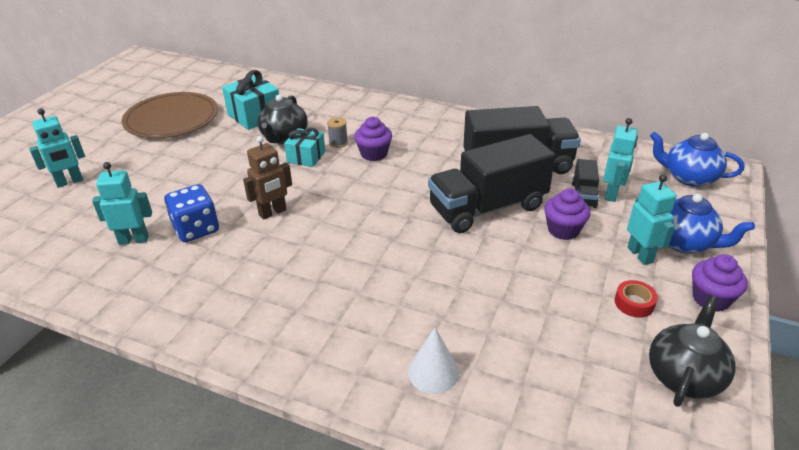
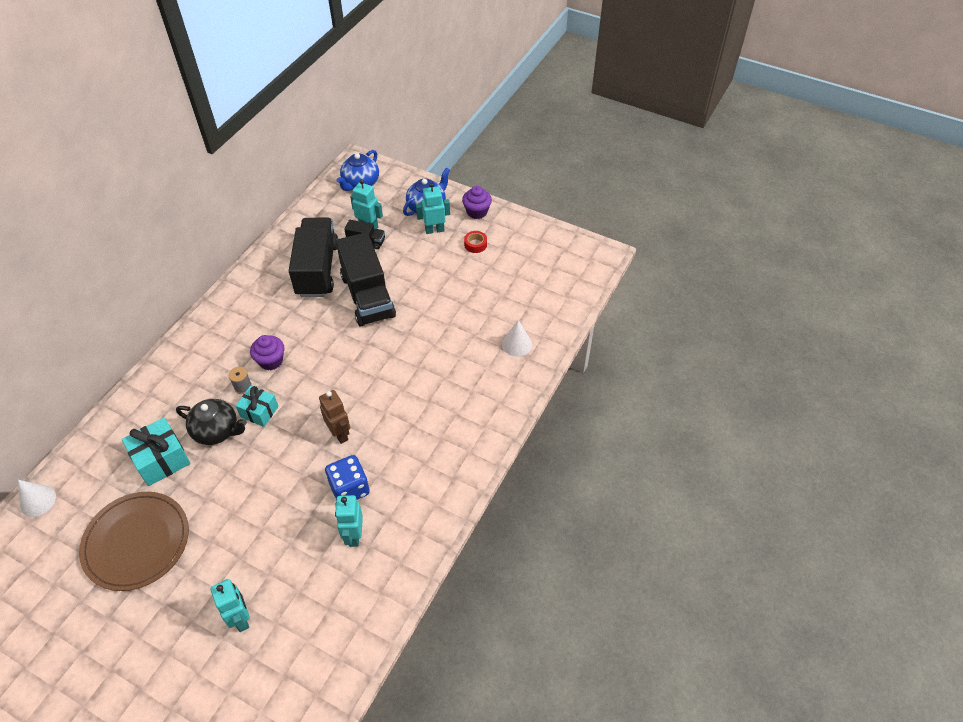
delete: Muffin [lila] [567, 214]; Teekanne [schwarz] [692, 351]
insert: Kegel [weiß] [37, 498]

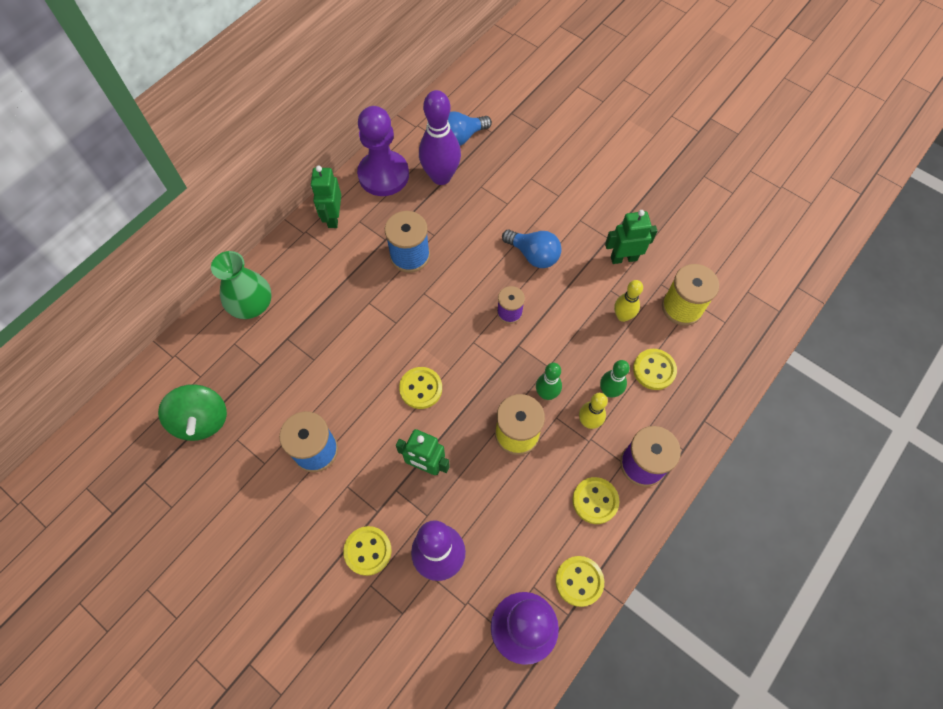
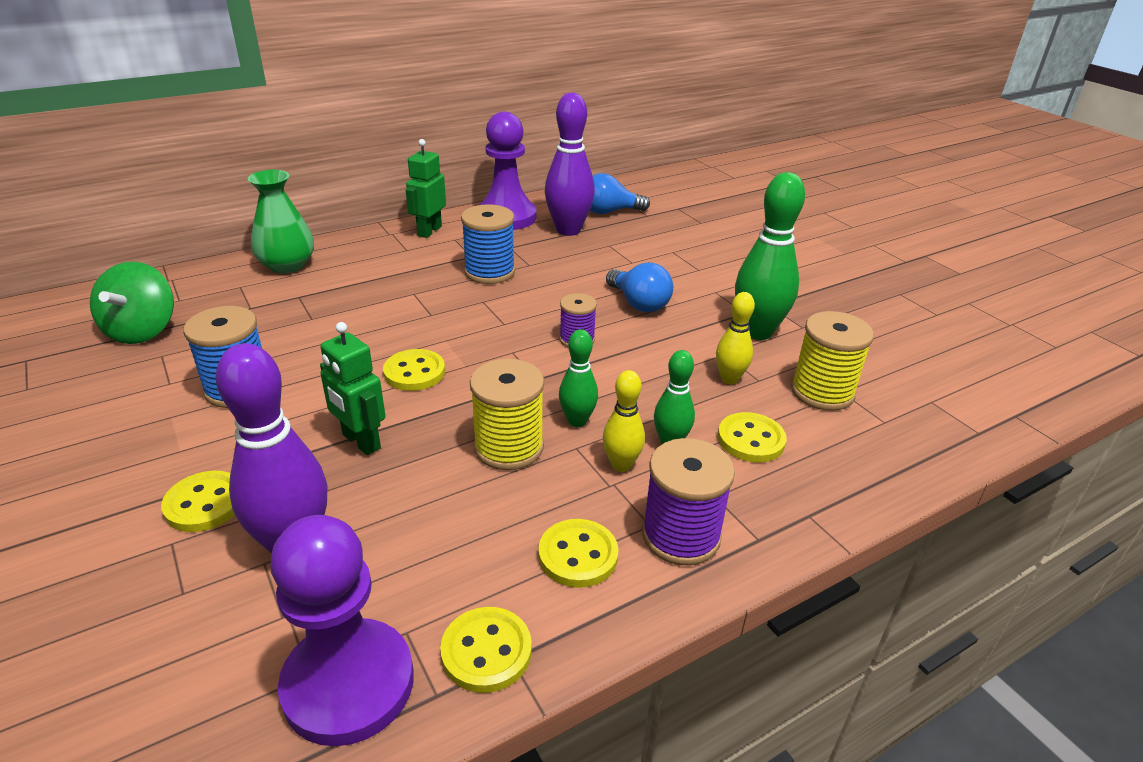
replace: Roboter [grün] [631, 237] to Bowlingkegel [grün] [770, 256]

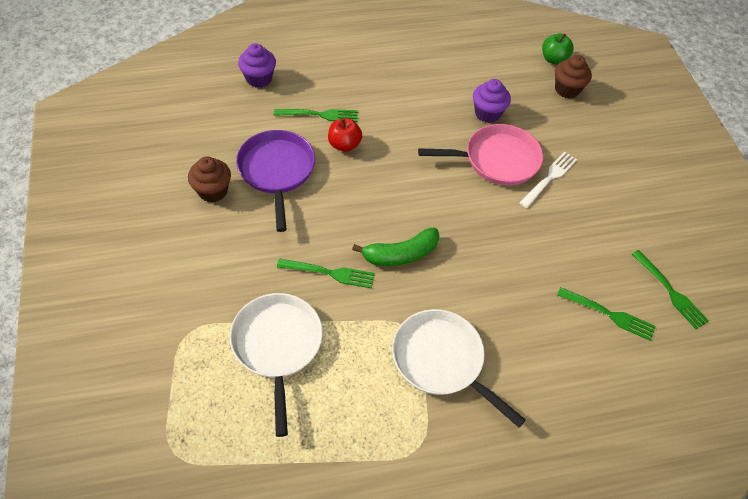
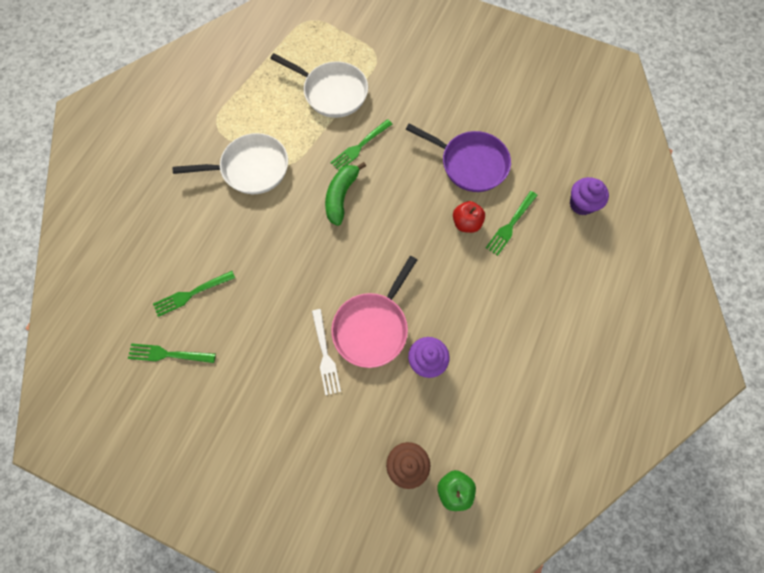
delete: Muffin [braun] [209, 180]

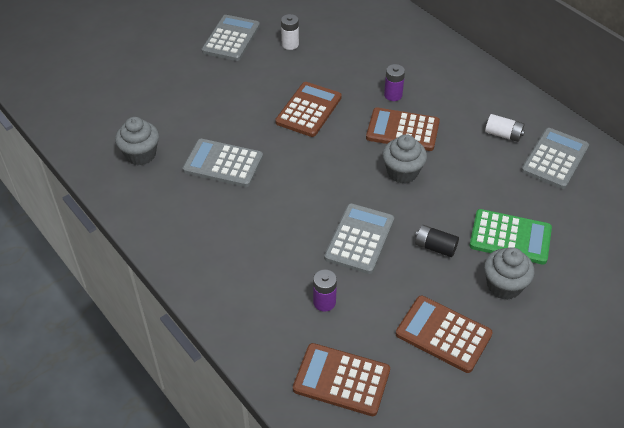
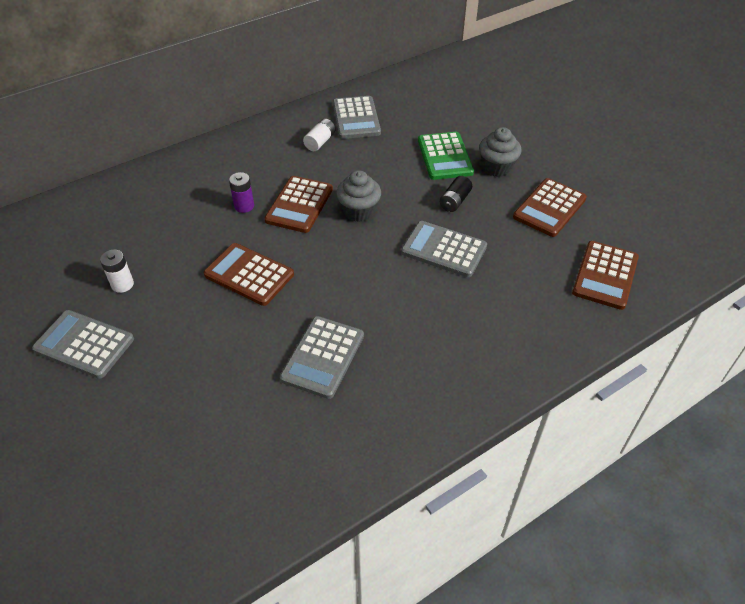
delete: Muffin [grau] [137, 141]; Batterie [lila] [325, 290]
rotate: Taschenrechner [grau] [555, 158] = [357, 117] 135 degrees counterclockwise; Taschenrechner [grün] [510, 236] = [446, 156] 150 degrees clockwise

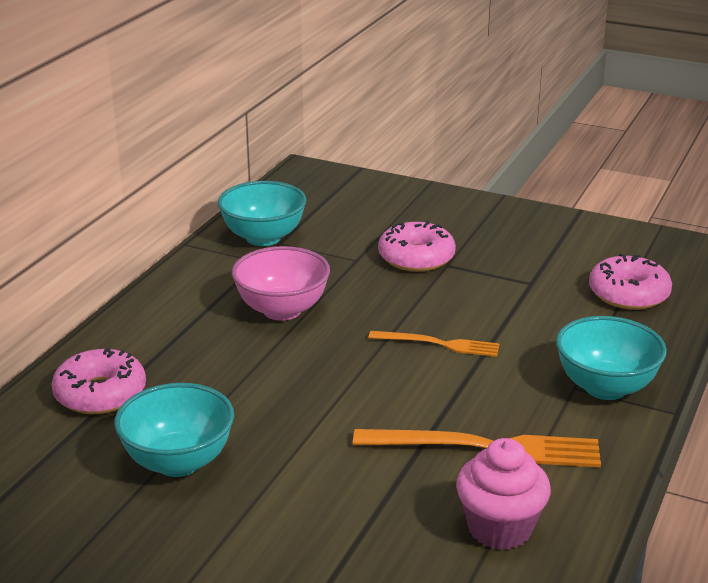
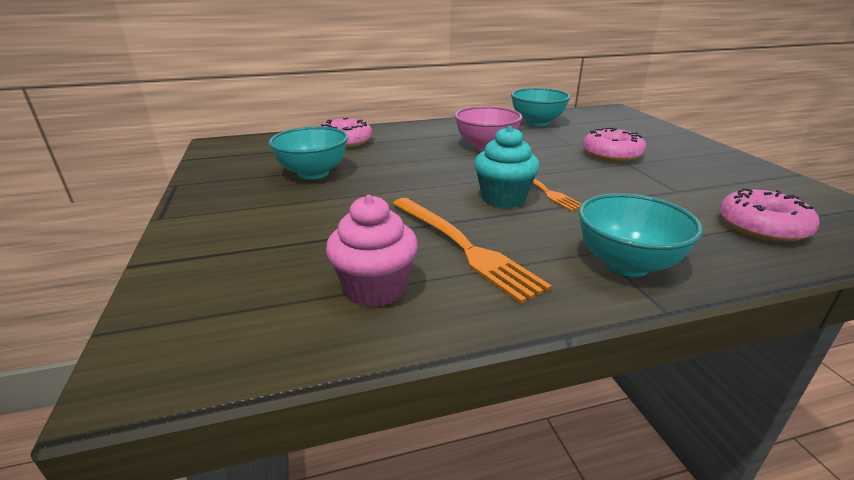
insert: Muffin [türkis] [507, 167]

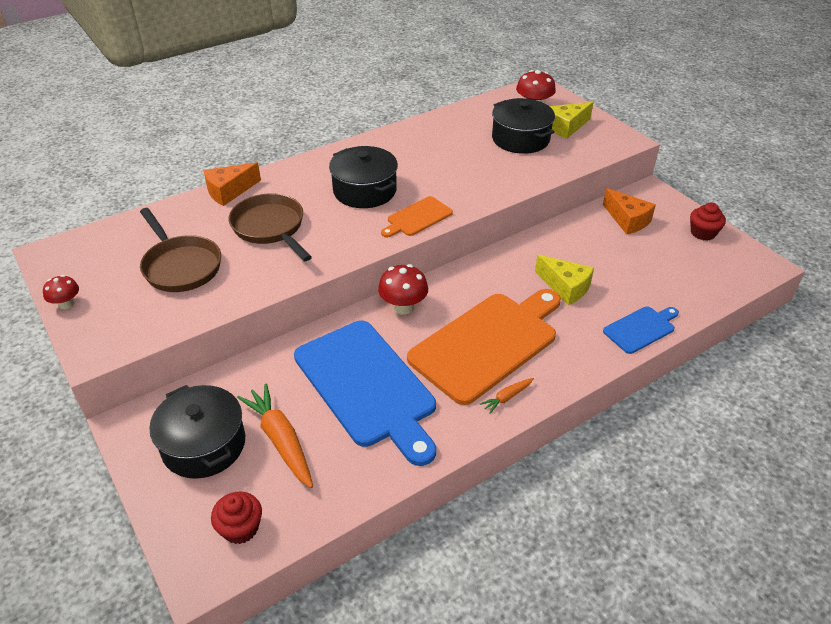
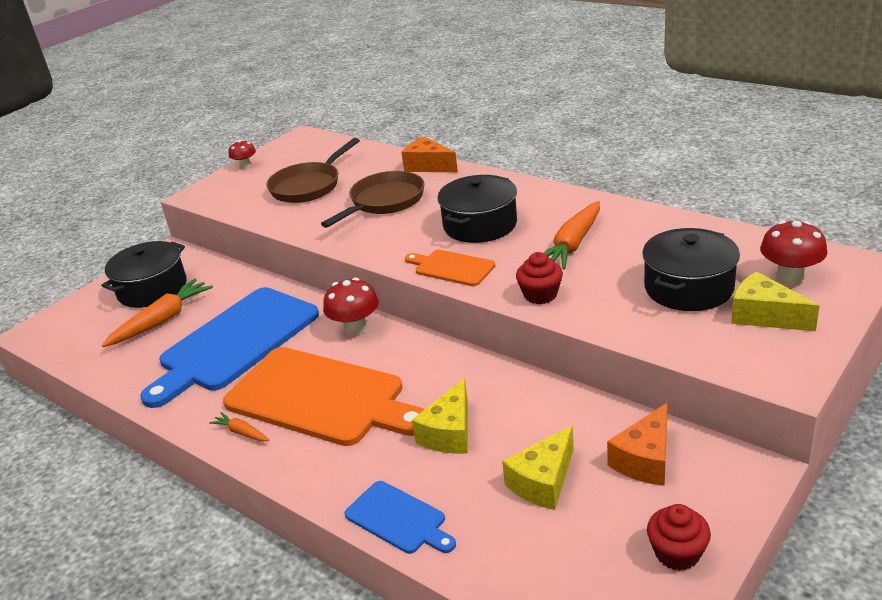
insert: Karotte [orange] [572, 235]; Käse [gelb] [538, 467]
move: Muffin [rot] [236, 517] to [539, 278]

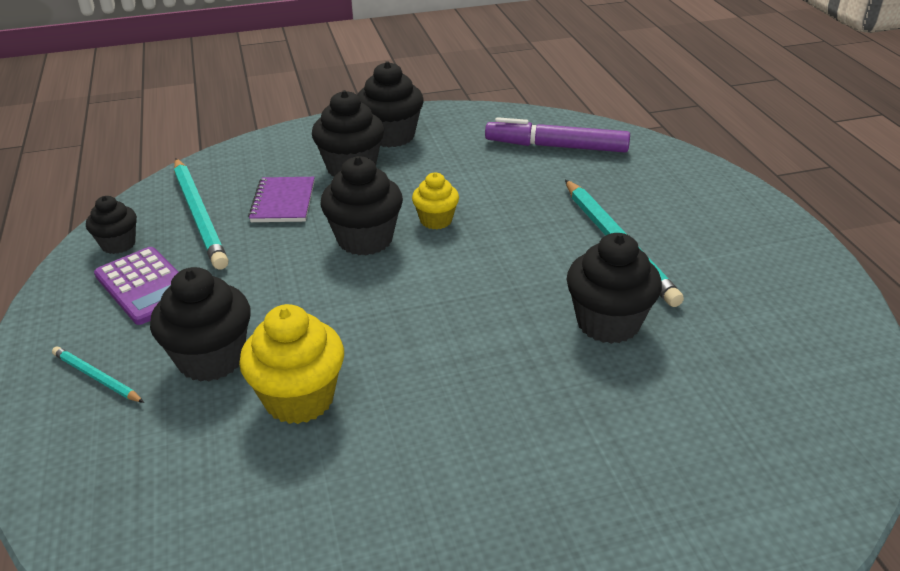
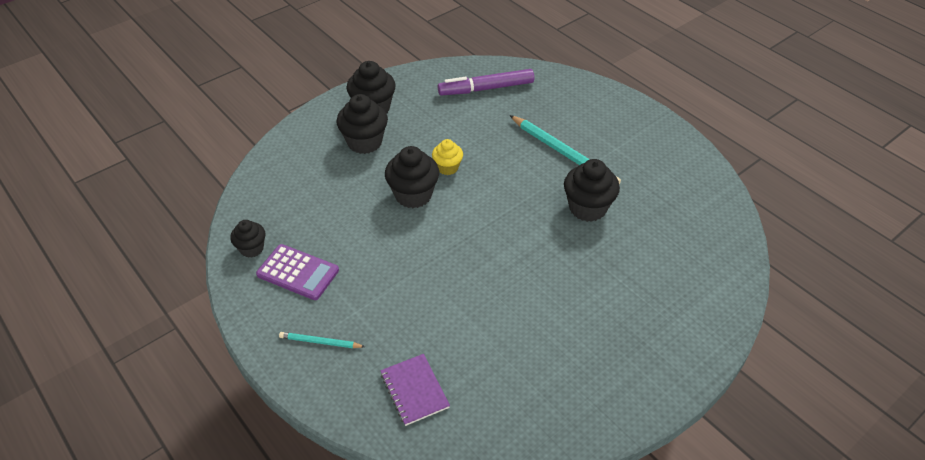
delete: Bleistift [türkis] [201, 214]; Muffin [schwarz] [200, 324]; Muffin [gelb] [291, 364]
move: Notizbuch [lila] [281, 199] to [415, 390]

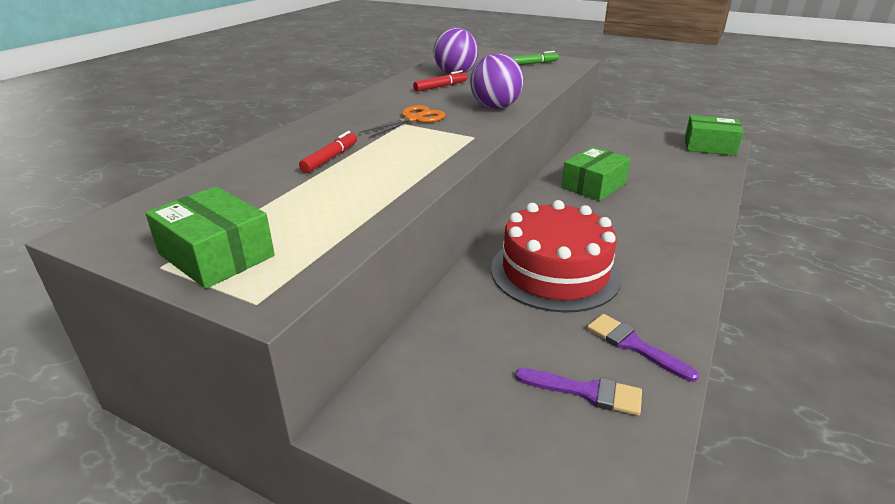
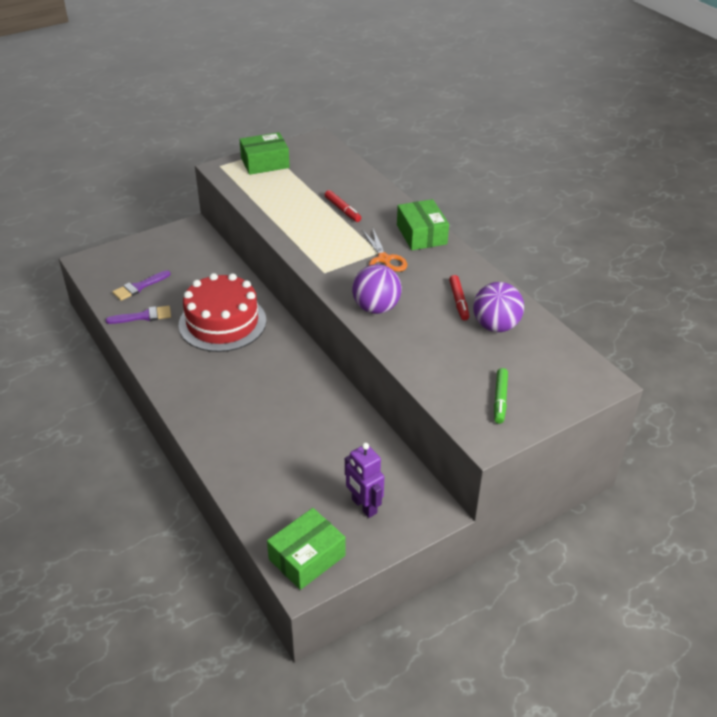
insert: Roboter [lila] [364, 480]
move: Schachtel [grün] [596, 174] to [423, 224]

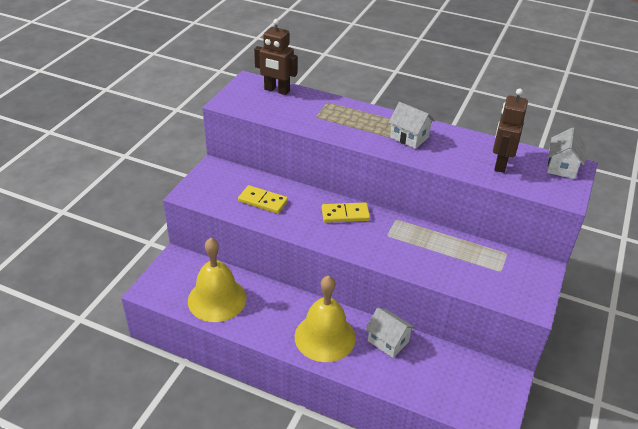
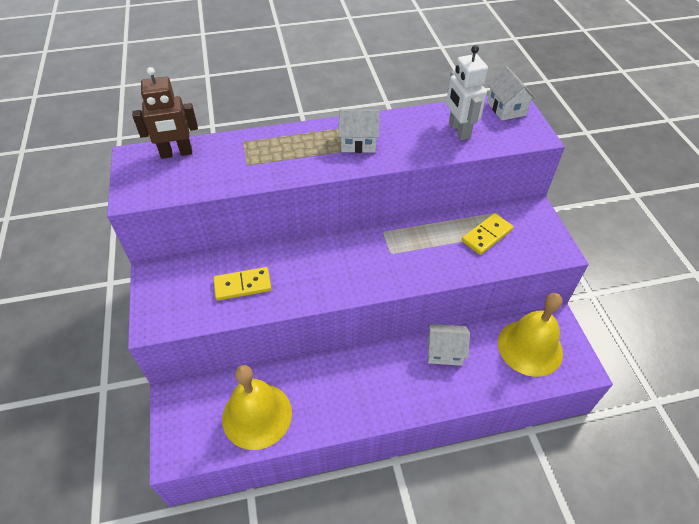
move: Dominostein [gelb] [346, 212] to [488, 234]; Glocke [gelb] [325, 318] to [530, 335]
recolor: Roboter [braun] [510, 130] to Roboter [weiß] [467, 92]

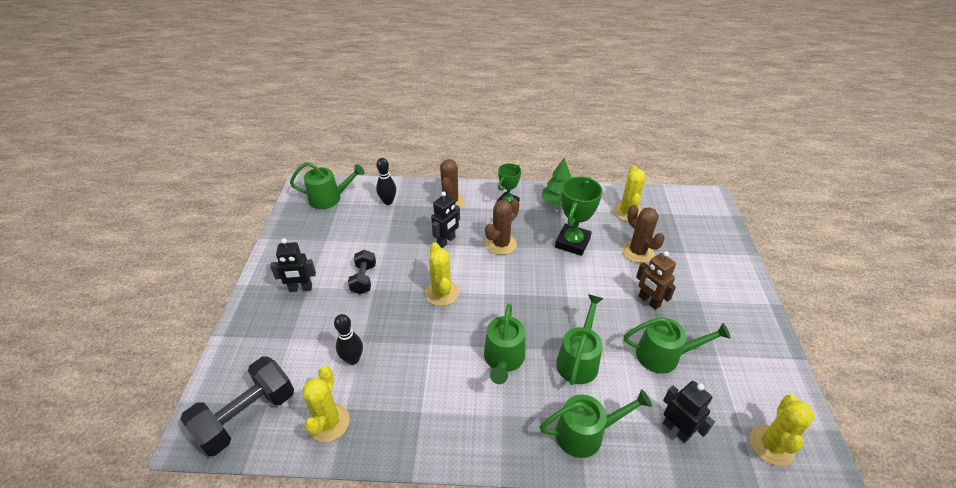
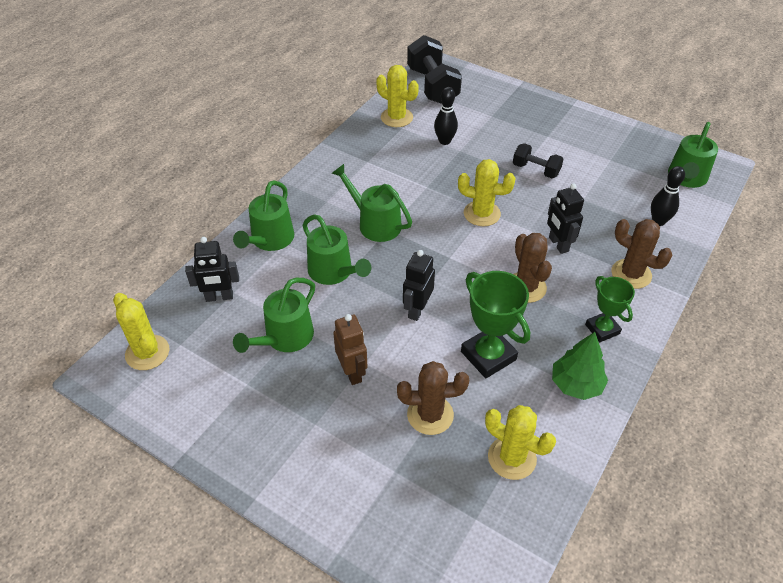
move: Roboter [schwarz] [293, 265] to [419, 285]
rotate: Roboter [braun] [656, 280] = [350, 349] 75 degrees clockwise

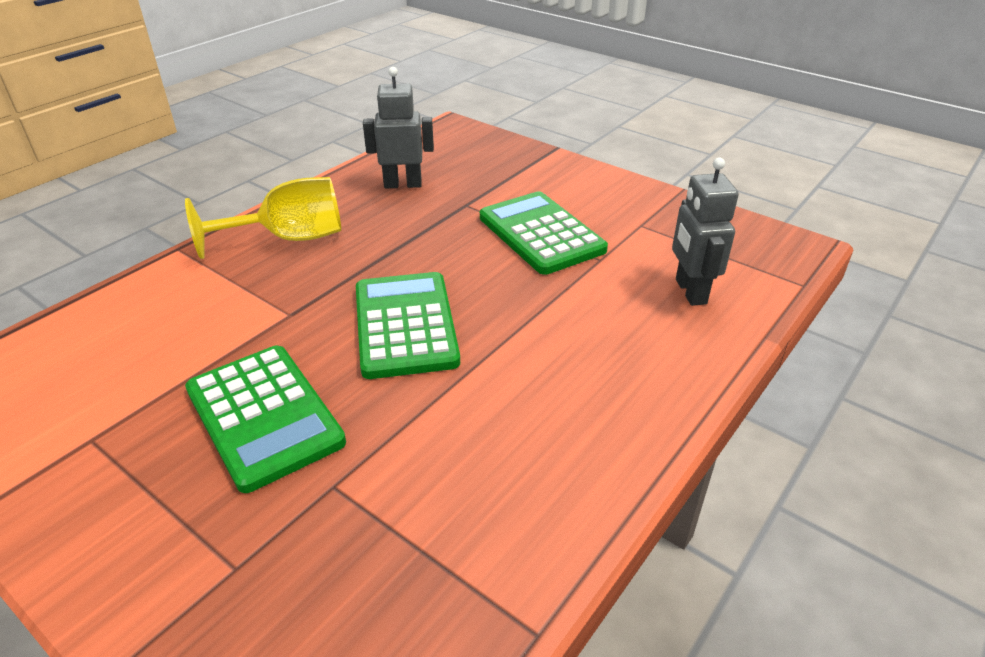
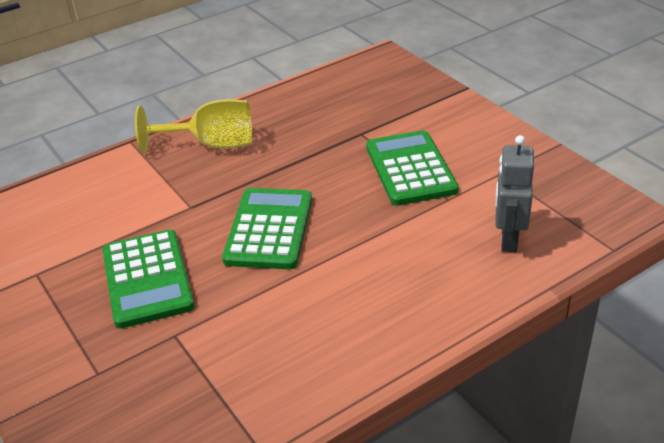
delete: Roboter [grau] [398, 127]

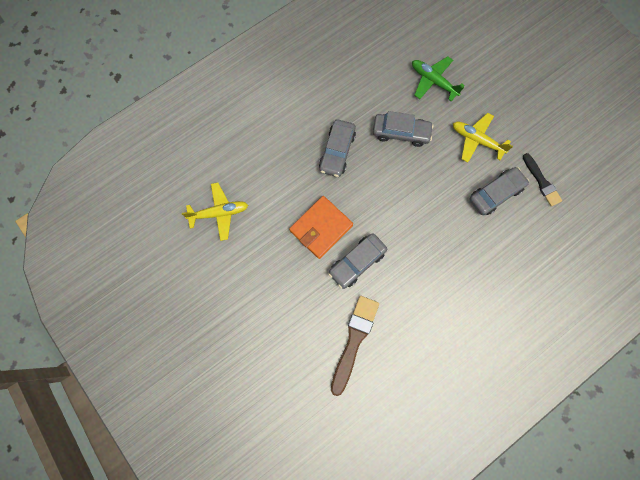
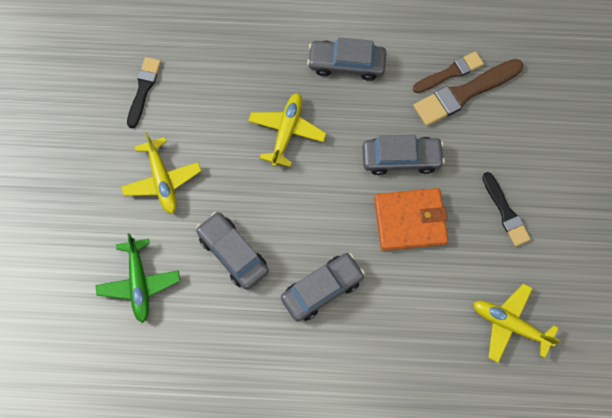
insert: Pinsel [braun] [448, 72]; Flugzeug [gelb] [287, 130]; Pinsel [schwarz] [506, 209]
move: Auto [grau] [499, 191] to [346, 59]

